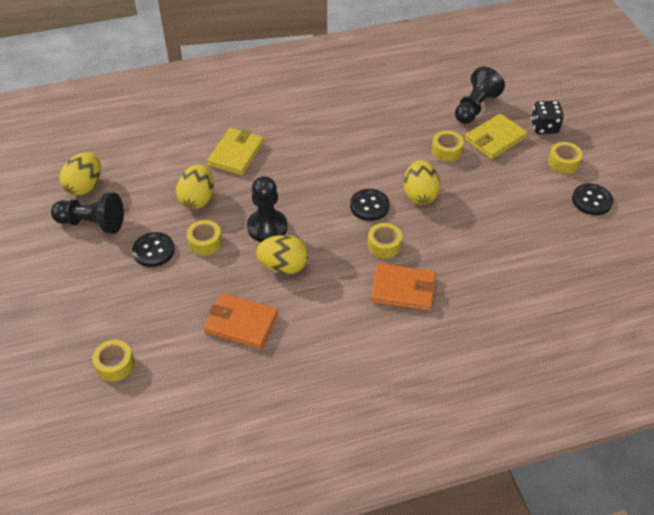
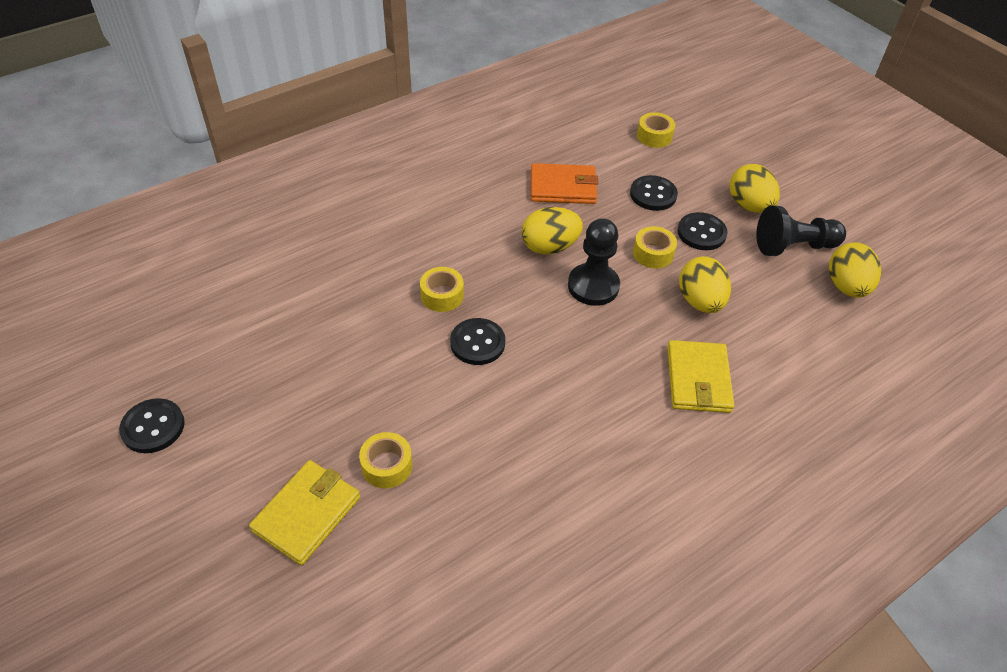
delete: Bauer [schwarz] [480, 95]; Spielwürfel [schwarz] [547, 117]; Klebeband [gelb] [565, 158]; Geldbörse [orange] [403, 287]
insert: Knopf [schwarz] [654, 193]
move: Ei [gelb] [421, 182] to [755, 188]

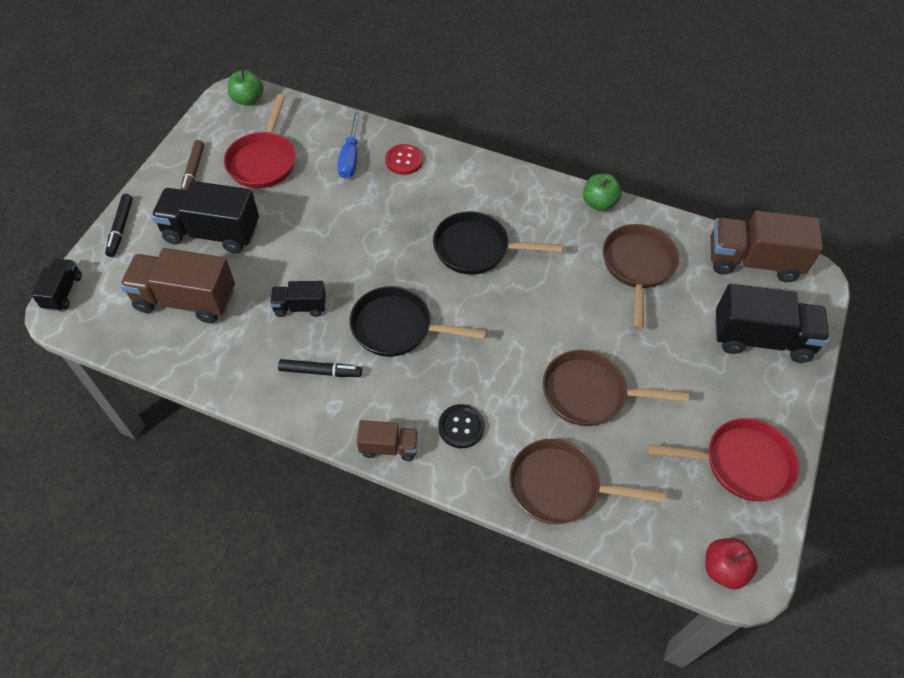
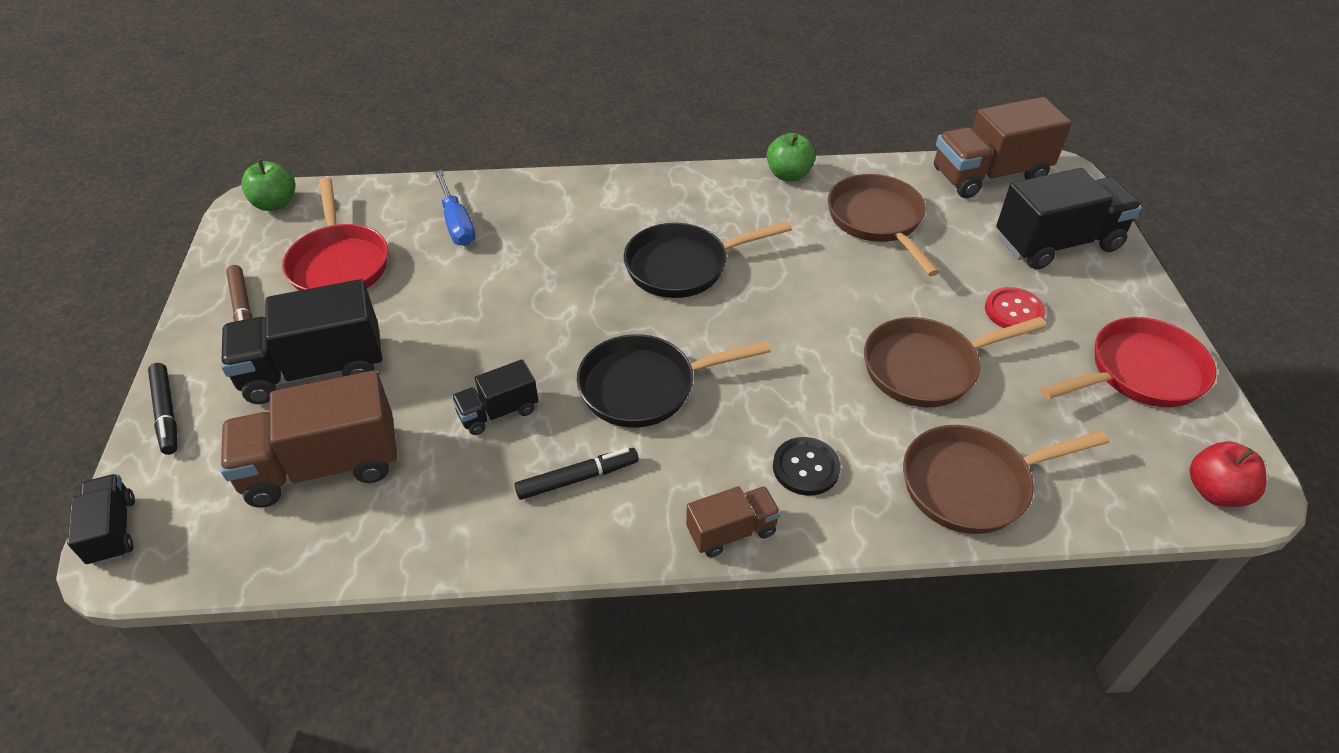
move: Knopf [rot] [404, 159] to [1015, 307]

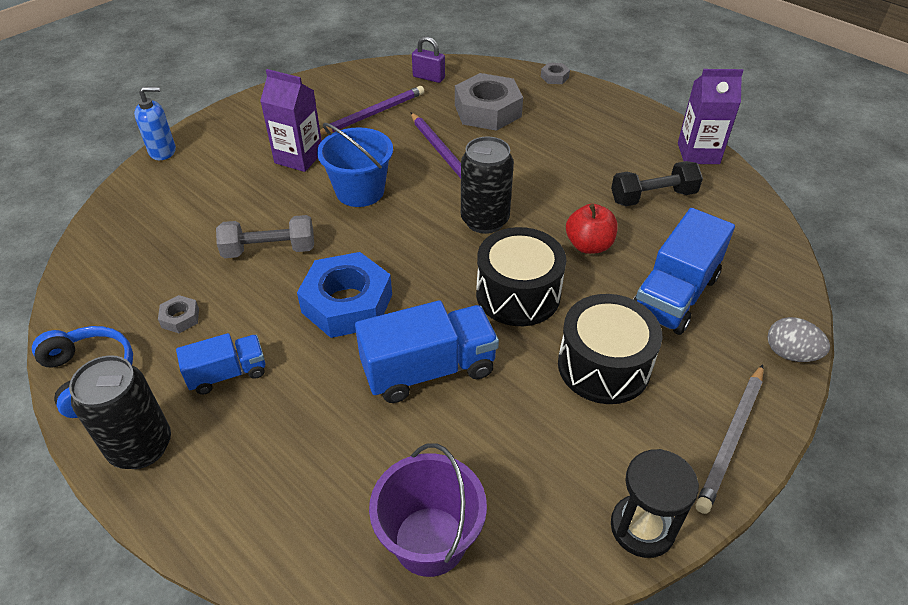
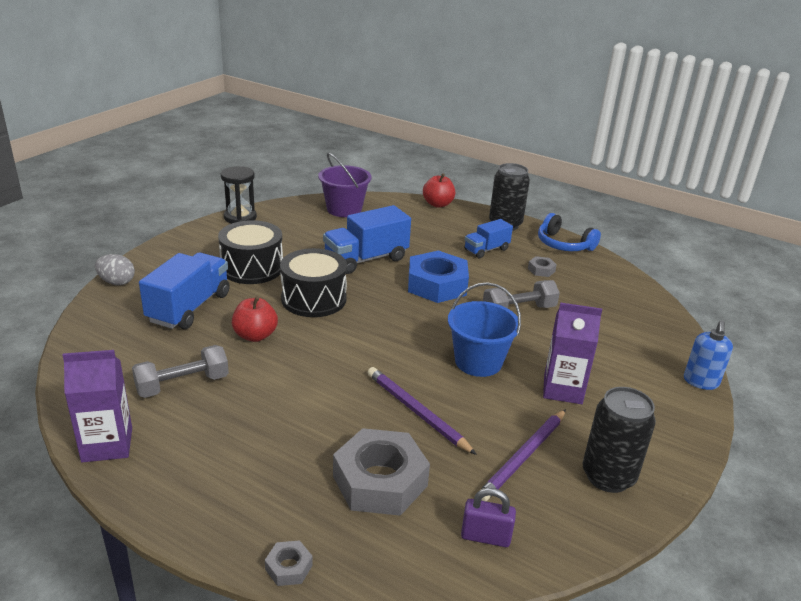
delete: Bleistift [grau] [730, 439]
insert: Apfel [rot] [439, 190]
move: Dose [schwarz] [487, 185] to [619, 440]
recolor: Hantel [schwarz] [657, 183] to Hantel [grau] [180, 371]
rotate: Seifenspender [blau] [155, 123] = [708, 355] 45 degrees counterclockwise

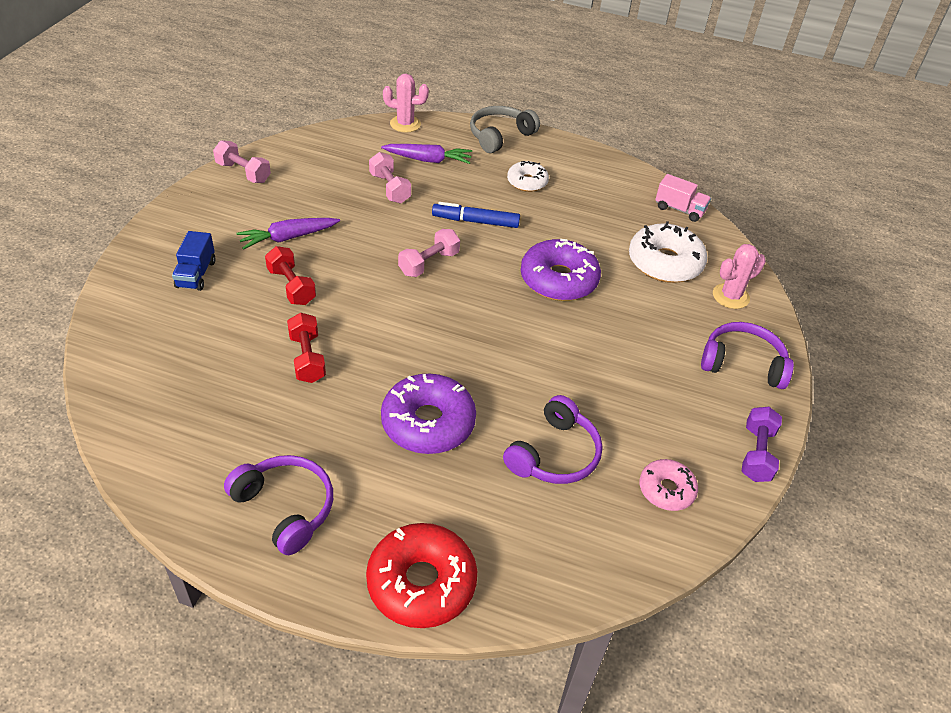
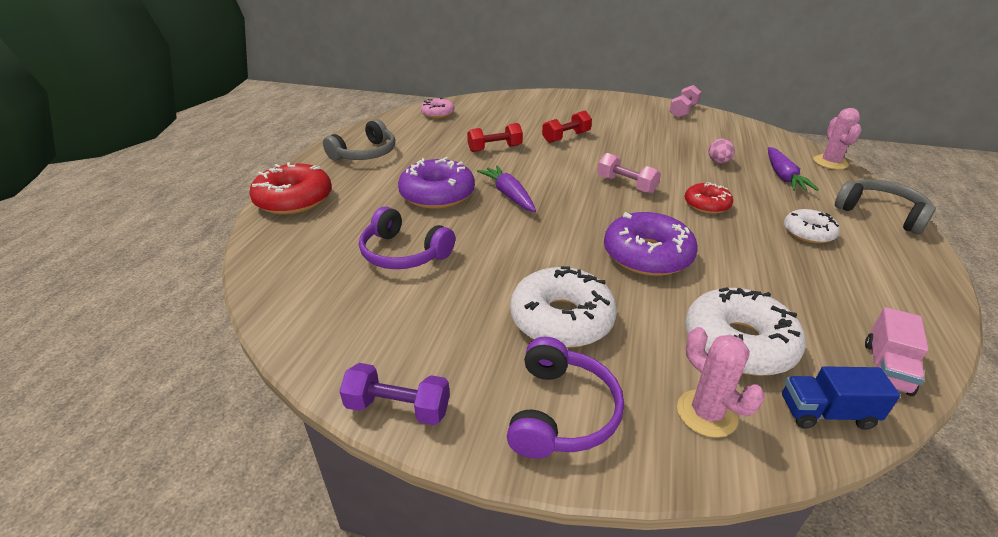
insert: Donut [weiß] [563, 307]
move: Karotte [lila] [288, 234] to [506, 188]; Lastwagen [blau] [194, 261] to [841, 398]; Donut [rosa] [669, 485] to [438, 108]
replace: Hantel [rosa] [390, 178] to Ei [rosa] [721, 151]; Filzstift [blau] [476, 215] to Donut [rot] [709, 198]
recolor: Kopfhörer [lila] [278, 505] to Kopfhörer [grau] [359, 140]

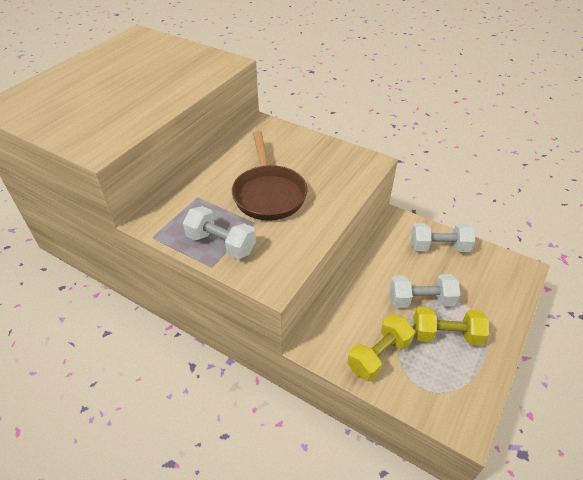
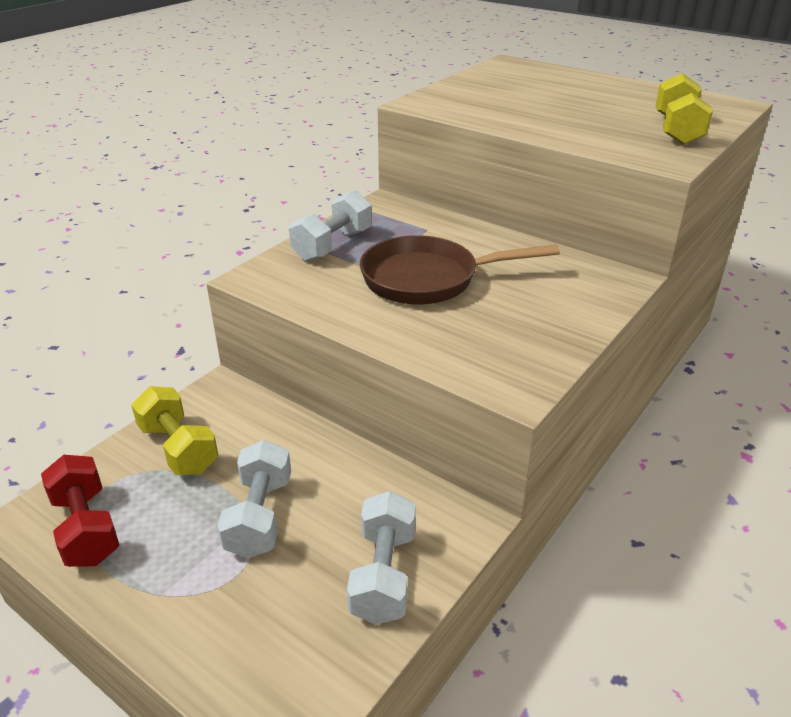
insert: Hantel [rot] [80, 511]
move: Hantel [gelb] [451, 326] to [684, 109]

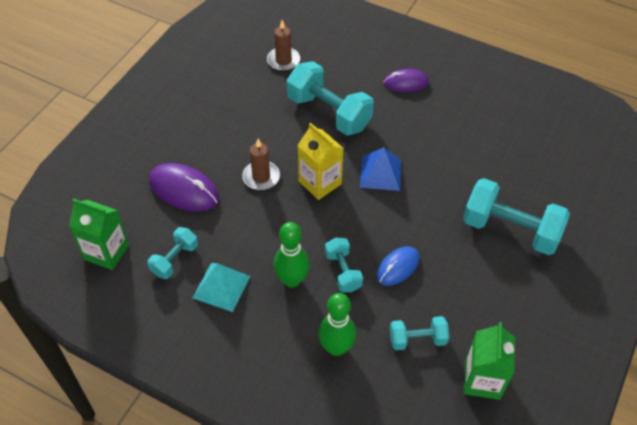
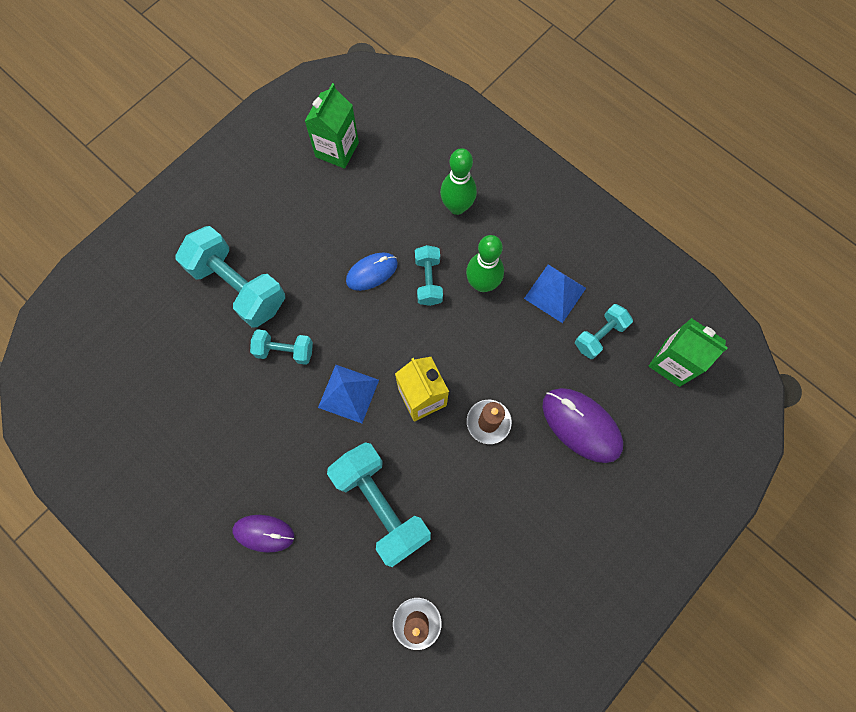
move: Hantel [türkis] [419, 333] to [281, 347]
recolor: Pyramide [türkis] [221, 287] to Pyramide [blau] [555, 293]

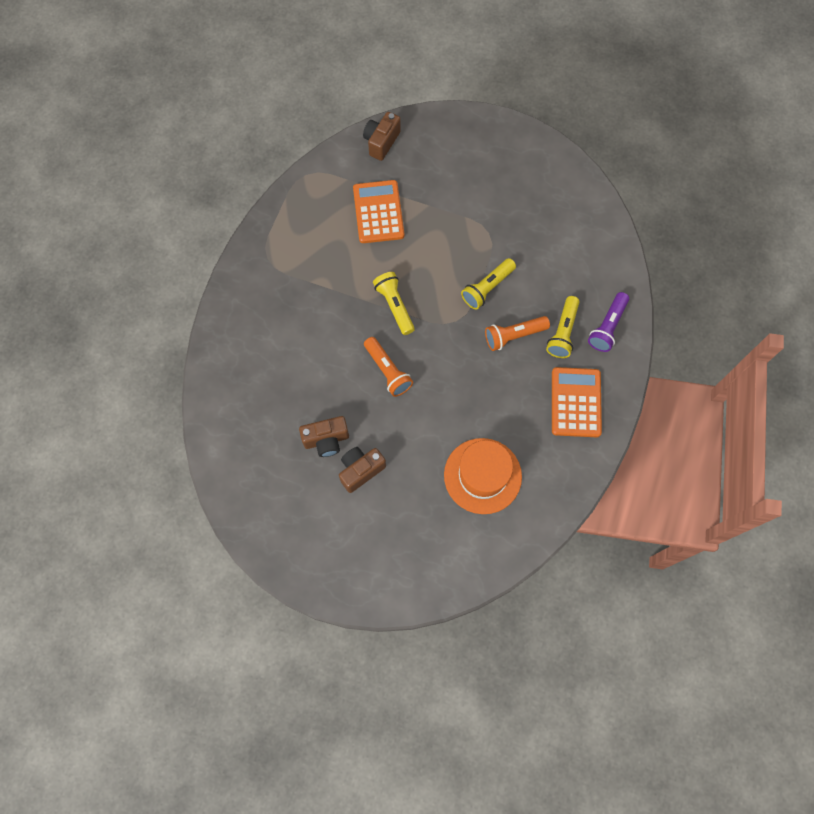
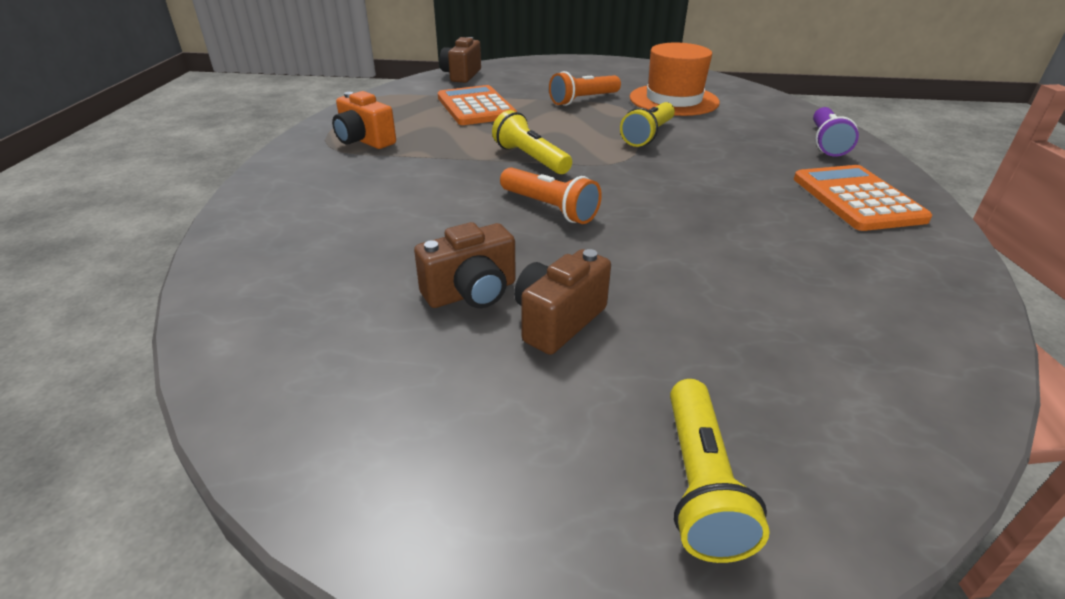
insert: Kamera [orange] [364, 120]
move: Taschenlampe [gelb] [563, 327] to [720, 471]; Taschenlampe [orange] [517, 333] to [585, 88]; Hut [orange] [483, 476] to [675, 79]

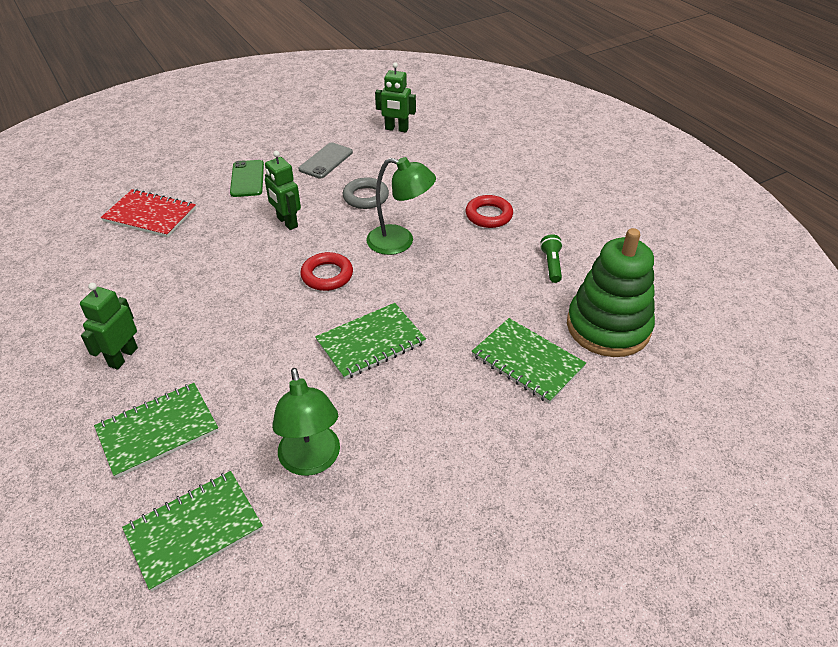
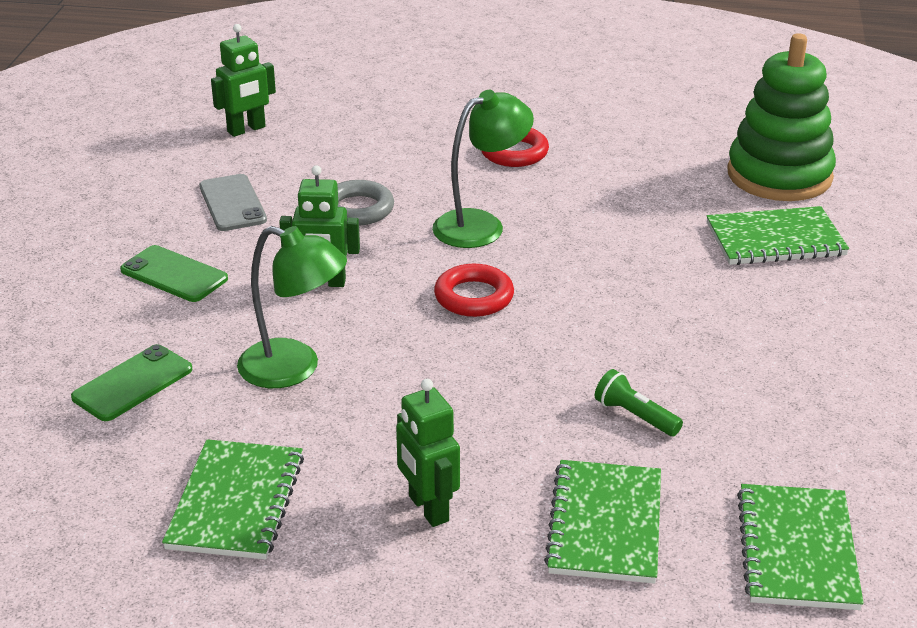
move: Taschenlampe [grün] [551, 258] to [638, 402]; Notizbuch [grün] [370, 341] to [233, 499]; Lampe [grün] [306, 422] to [292, 307]
replace: Notizbuch [rot] [148, 213] to Handy [grün] [132, 382]

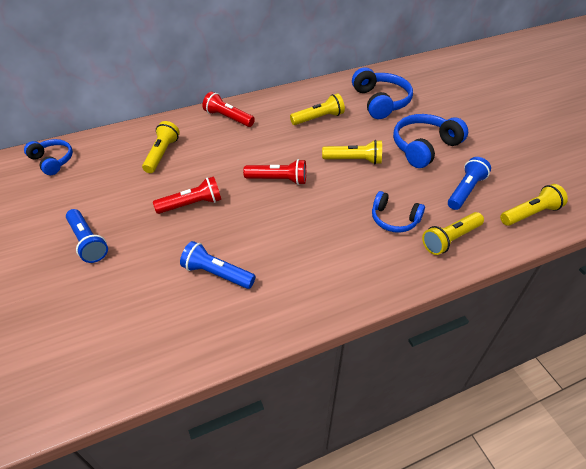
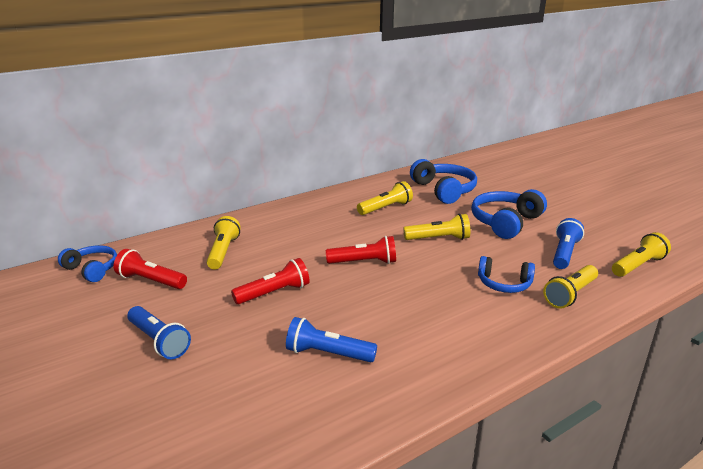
move: Taschenlampe [rot] [228, 109] to [150, 269]

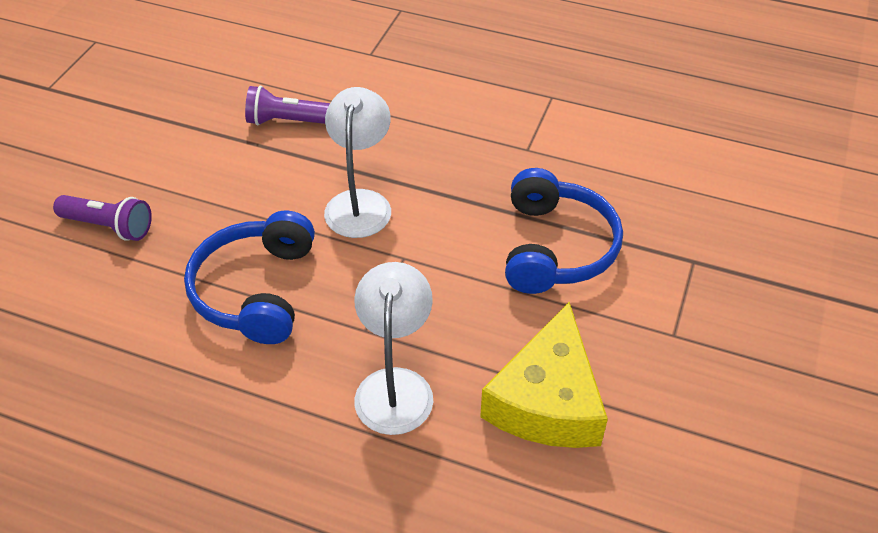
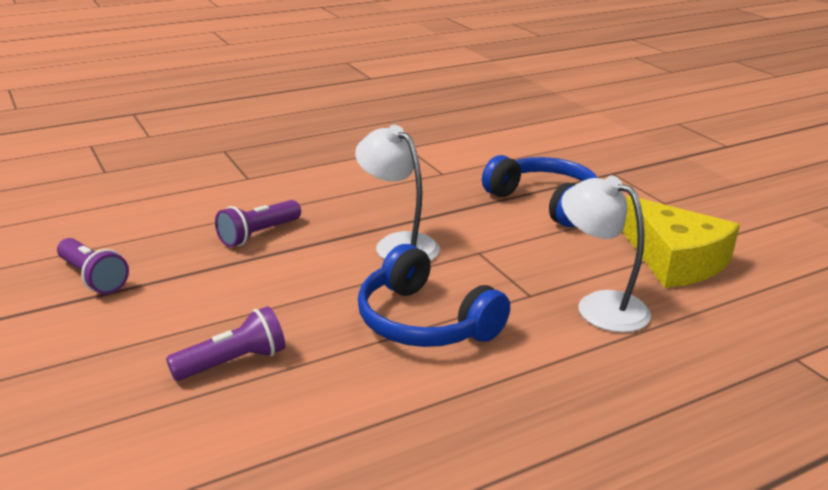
insert: Taschenlampe [lila] [93, 266]

